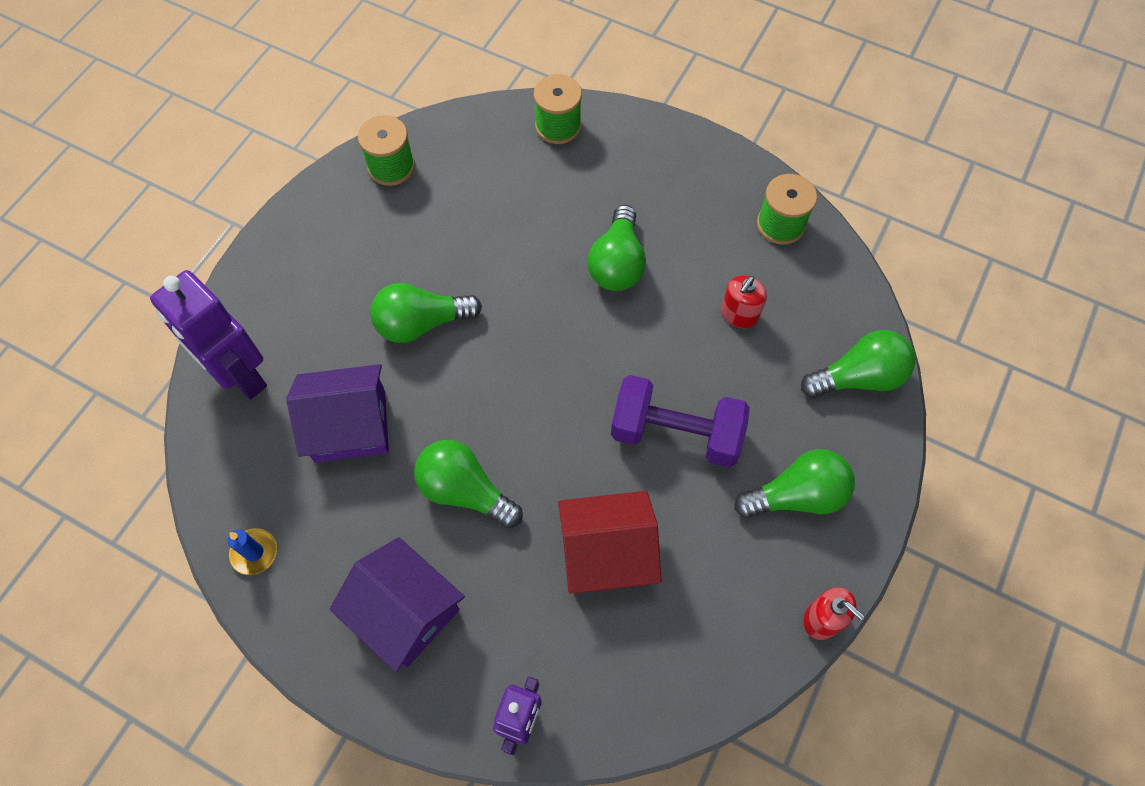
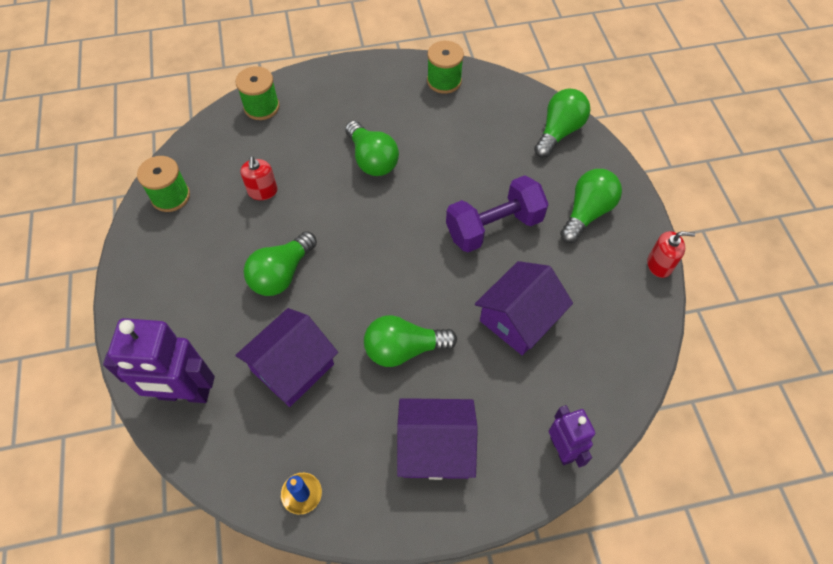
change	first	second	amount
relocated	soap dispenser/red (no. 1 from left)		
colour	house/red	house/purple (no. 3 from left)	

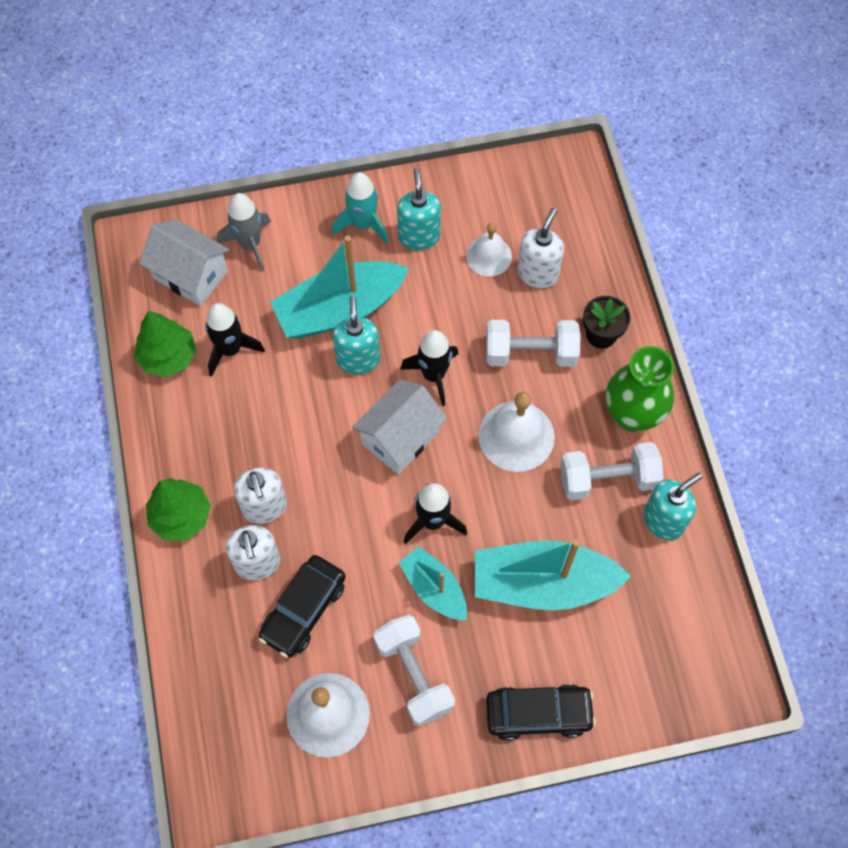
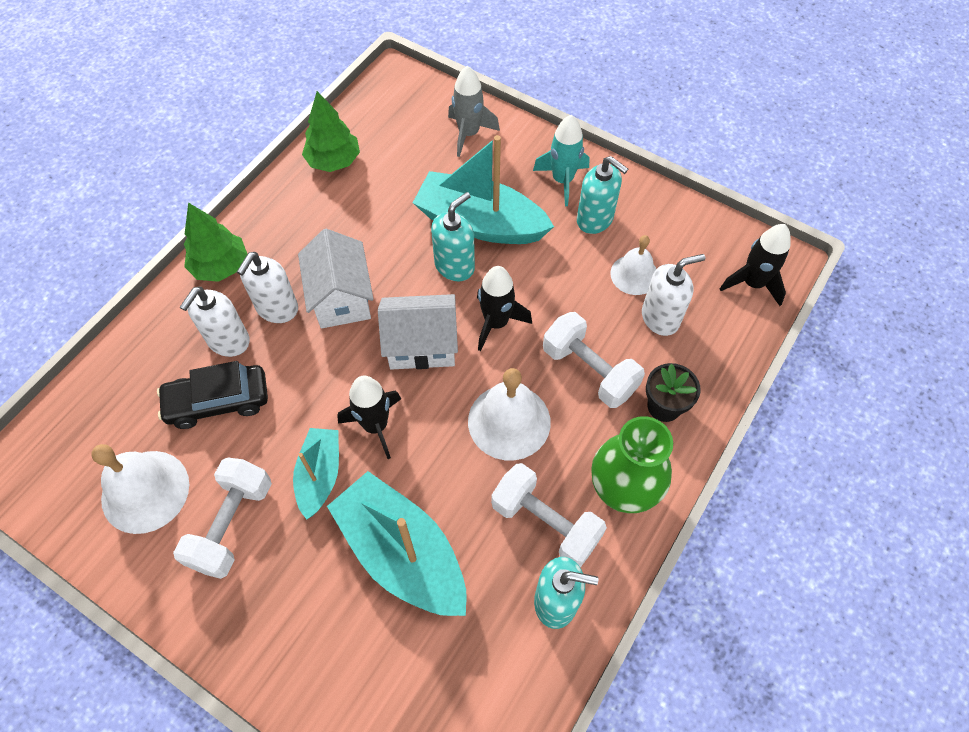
change	first	second	amount
relocated	house/white (no. 1 from left)		
spun	soap dispenser/turquoise (no. 2 from left in the first image)	soap dispenser/turquoise (no. 3 from left)	90 degrees clockwise
relocated	rocket/black (no. 1 from left in the first image)	rocket/black (no. 3 from left)	
missing	car/black (no. 2 from left)		

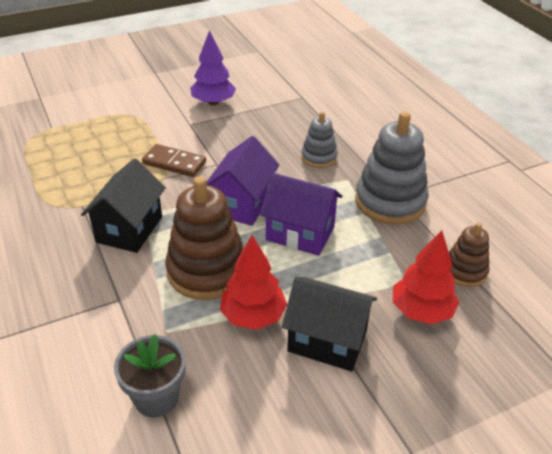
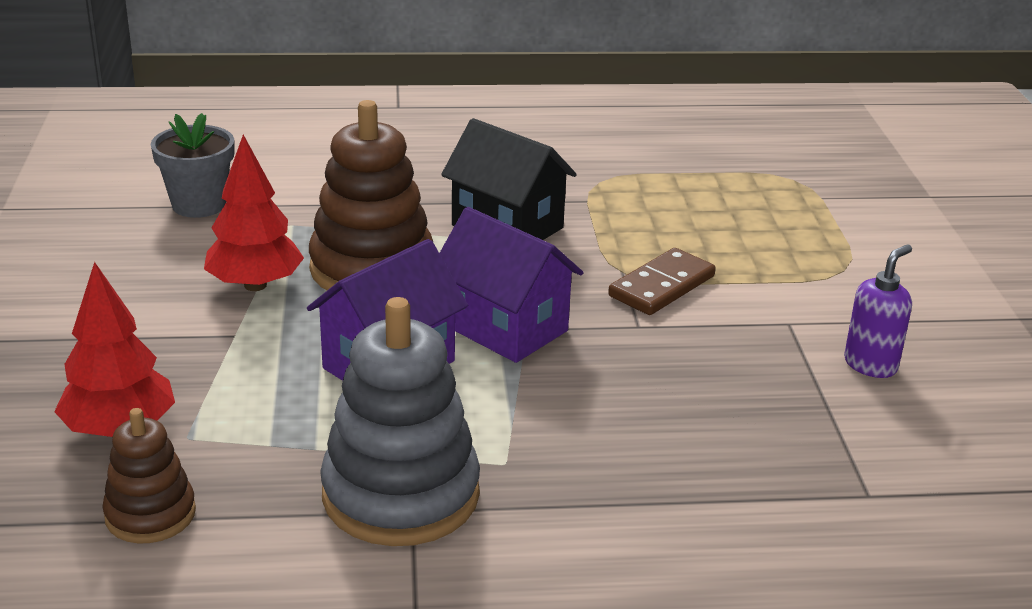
change	first	second	amount
exchanged	tree/purple	soap dispenser/purple	
missing	house/black (no. 2 from left)		
missing	stacking toy/grey (no. 1 from left)		

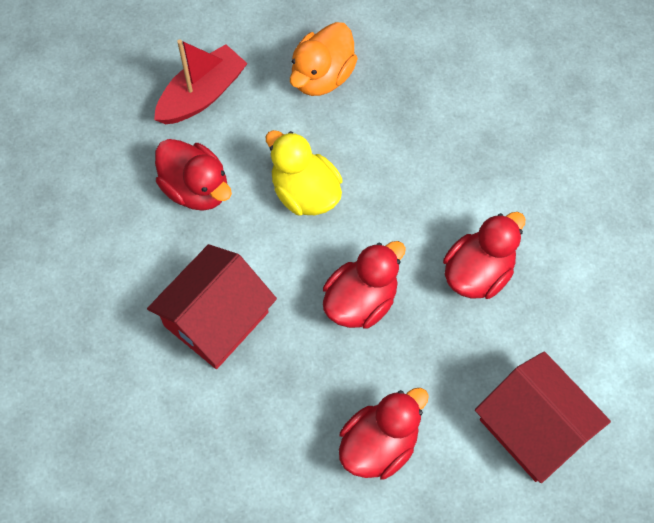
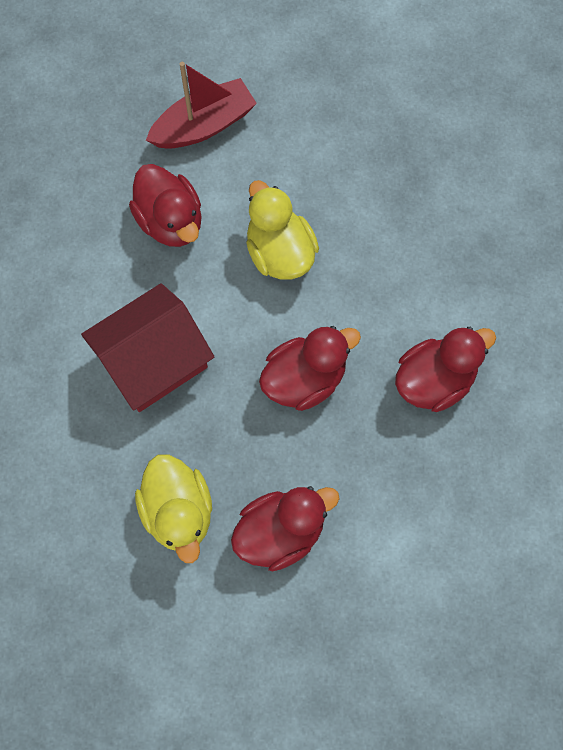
change	first	second	amount
appeared		duck/yellow (no. 1 from left)	
missing	duck/orange		
missing	house/red (no. 2 from left)		

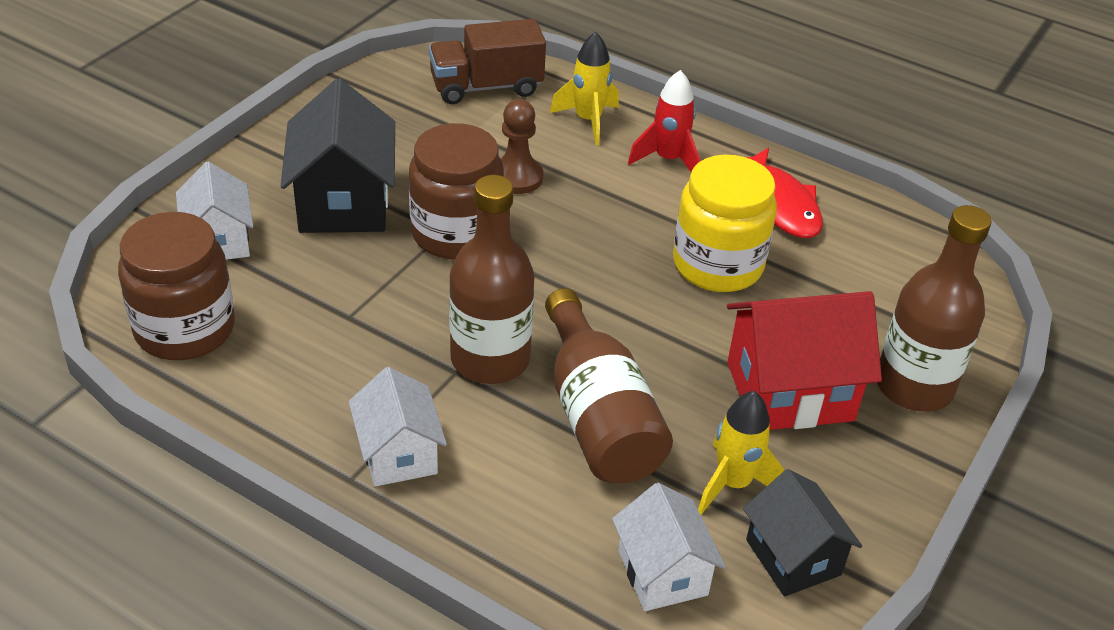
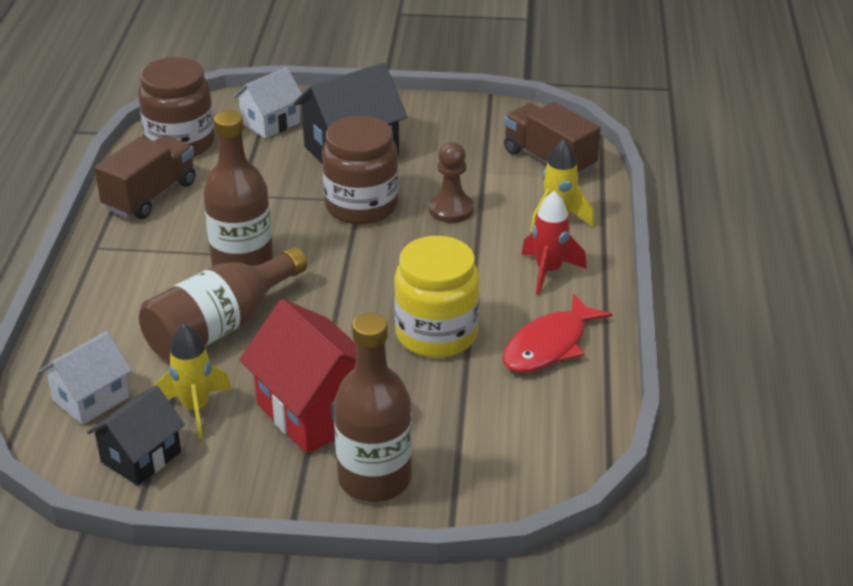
change	first	second	amount
appeared		truck/brown (no. 1 from left)	
missing	house/white (no. 2 from left)		

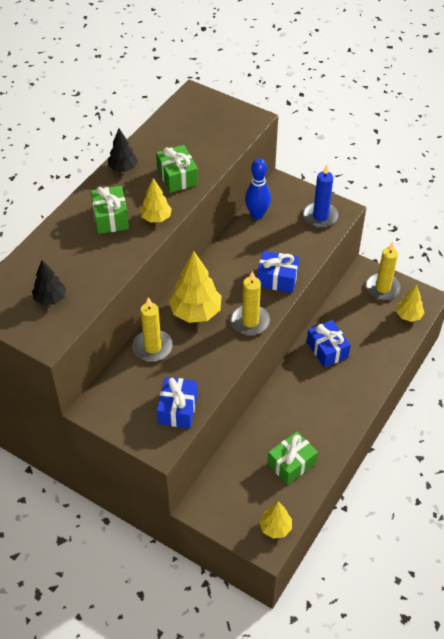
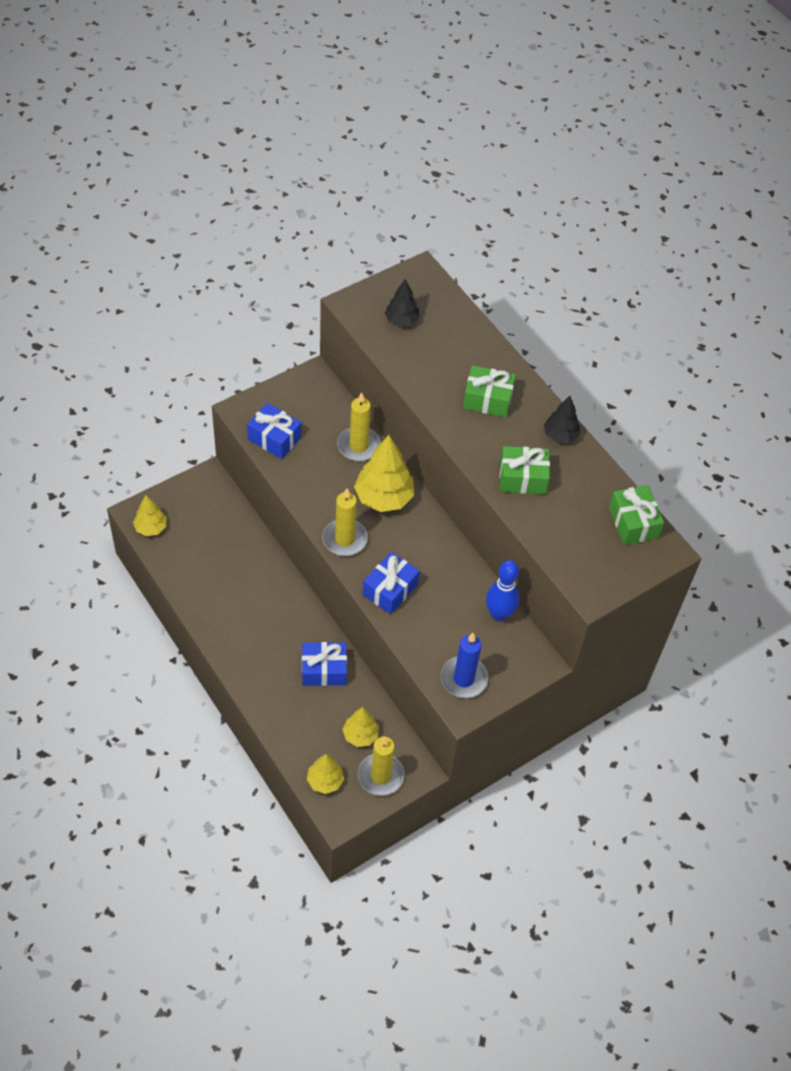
change	first	second	amount
relocated	tree/yellow (no. 1 from left in the first image)	tree/yellow (no. 3 from left)	
relocated	gift/green (no. 3 from left)		

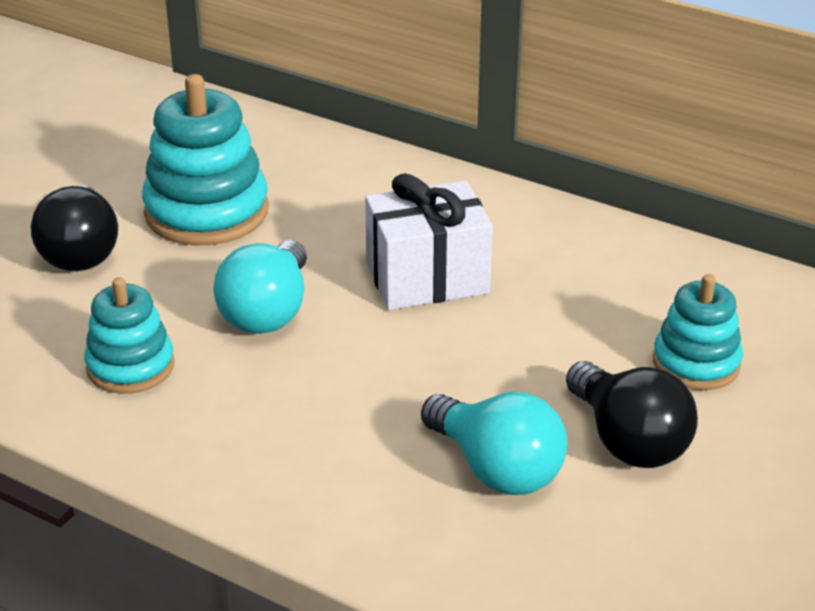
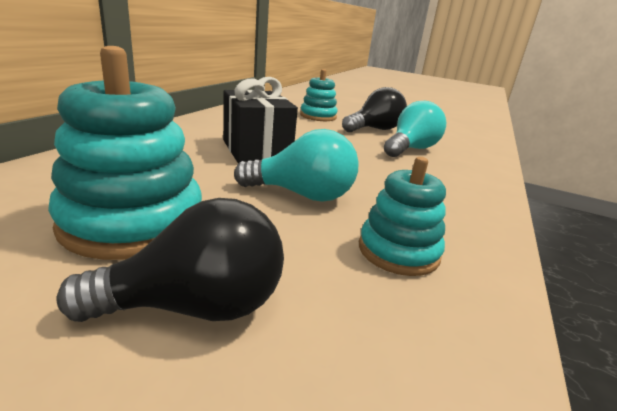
change	first	second	amount
colour	gift/white	gift/black	

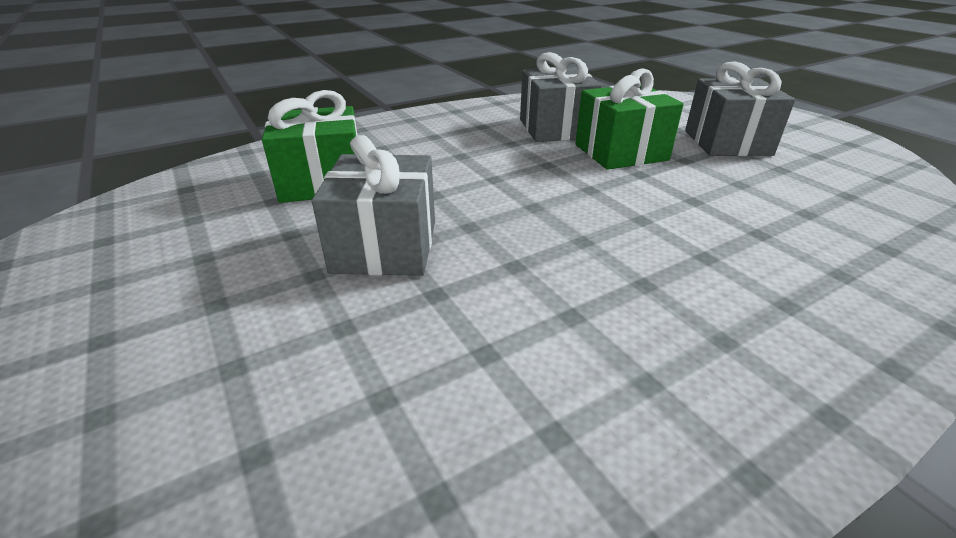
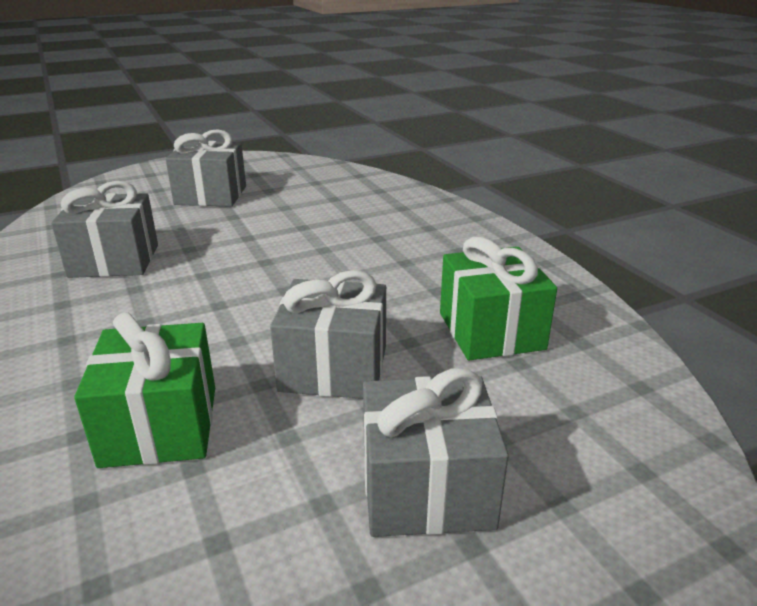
change	first	second	amount
appeared		gift/grey (no. 4 from left)	
relocated	gift/green (no. 2 from left)		

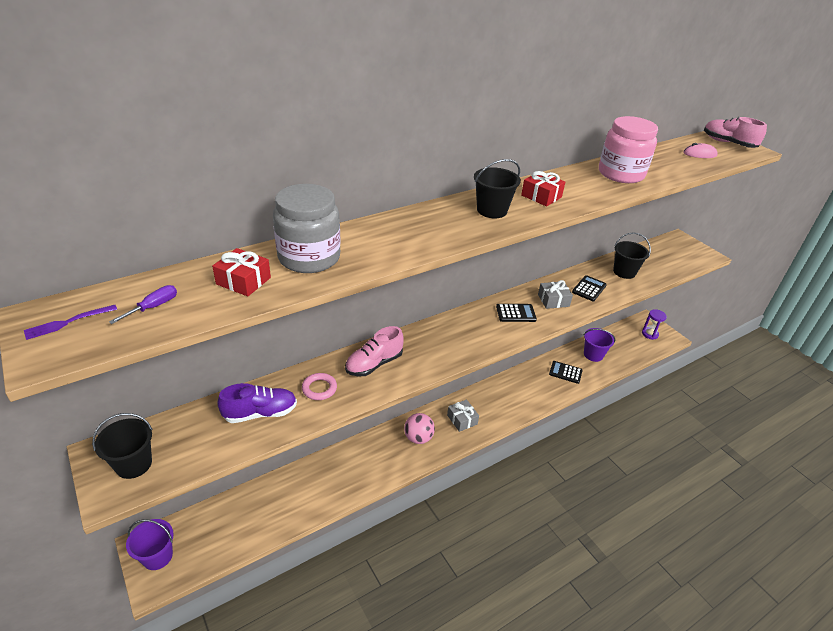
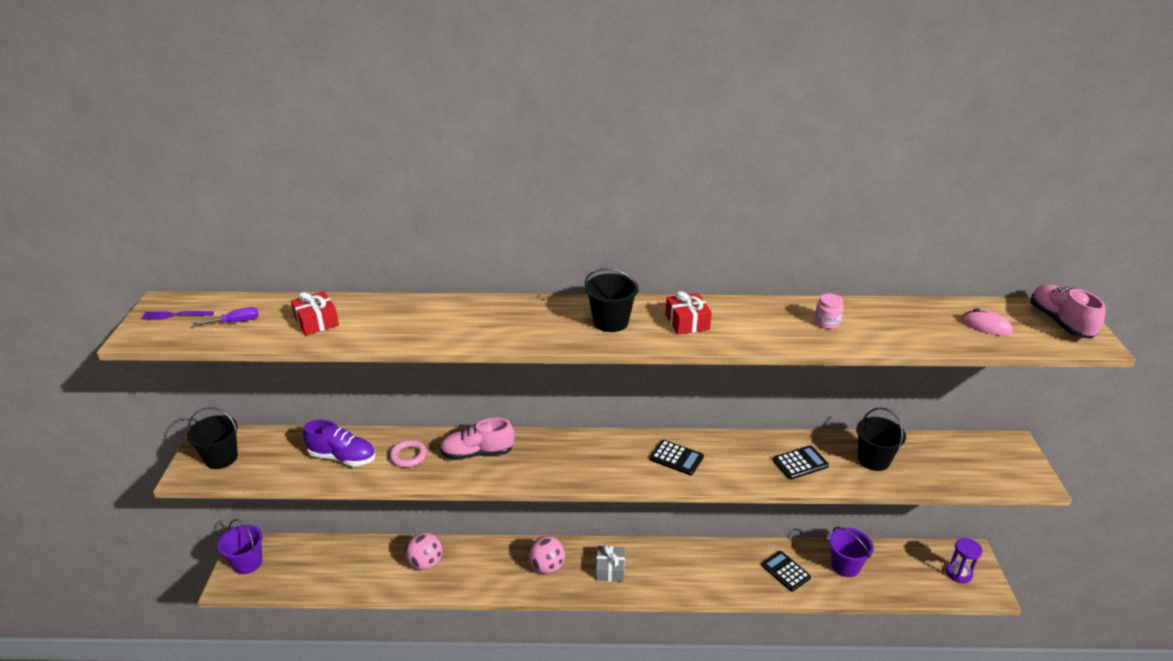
change	first	second	amount
appeared		ball/pink (no. 1 from left)	
size	jar/pink		x0.41
missing	jar/grey		
missing	gift/grey (no. 2 from left)		

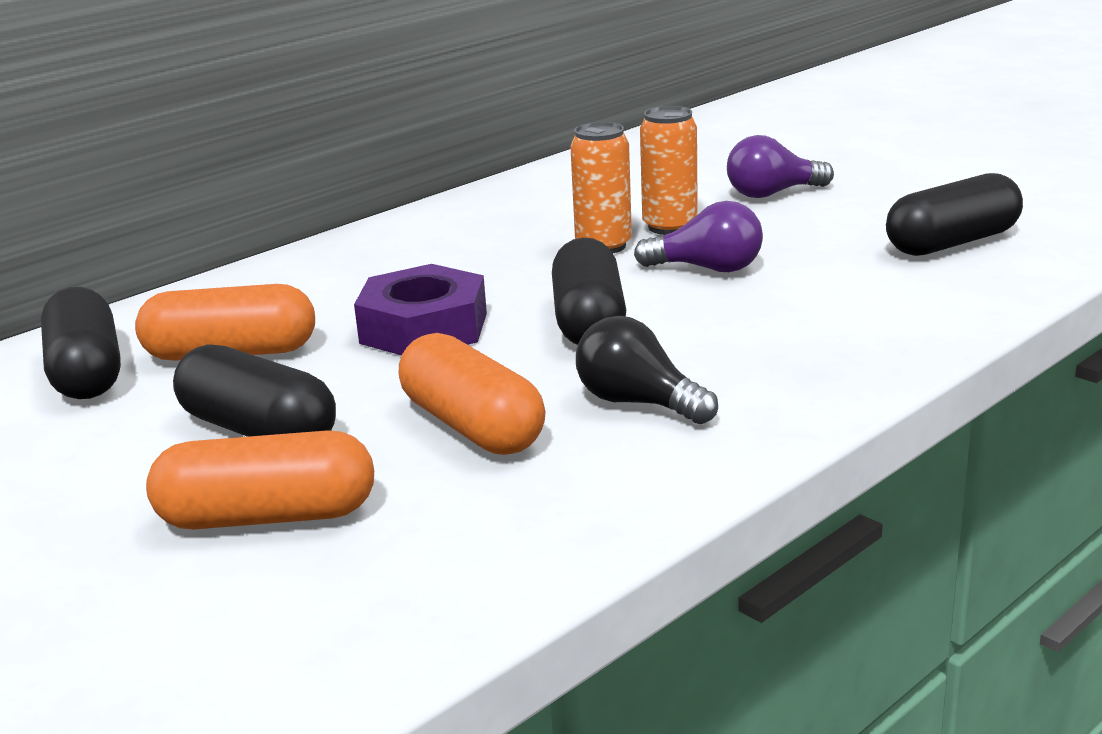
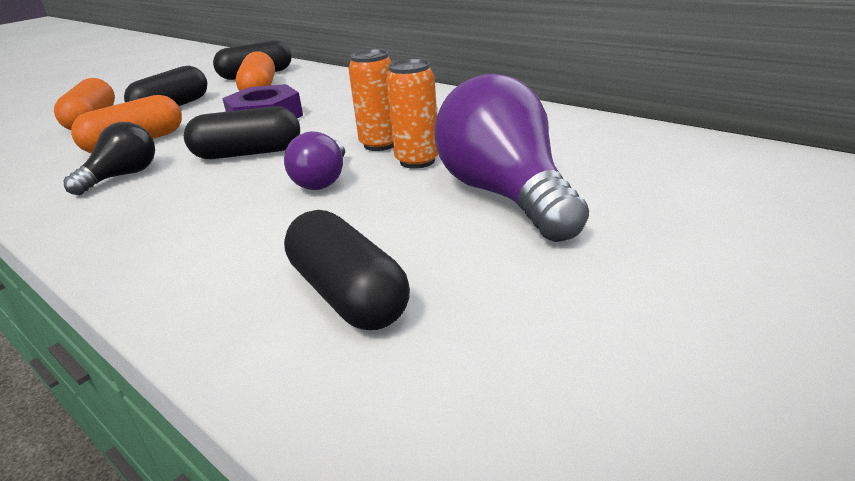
change	first	second	amount
size	light bulb/purple (no. 2 from left)		x1.83

